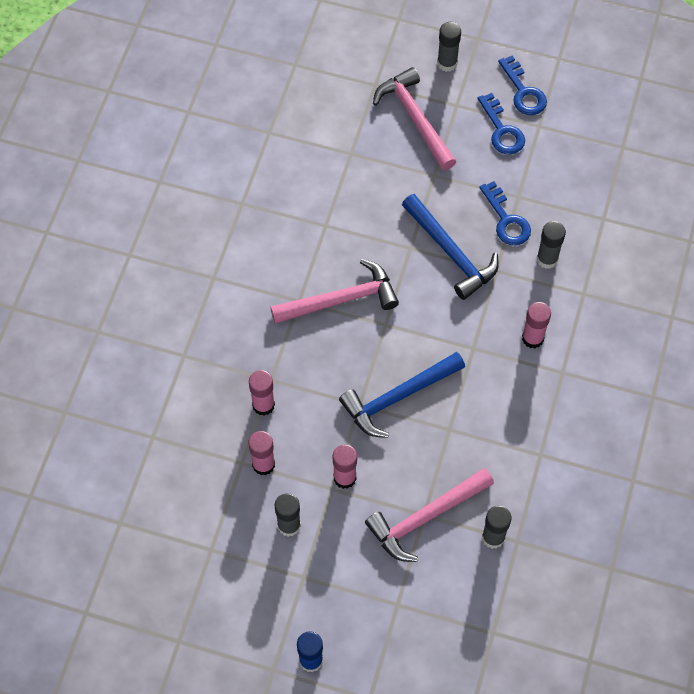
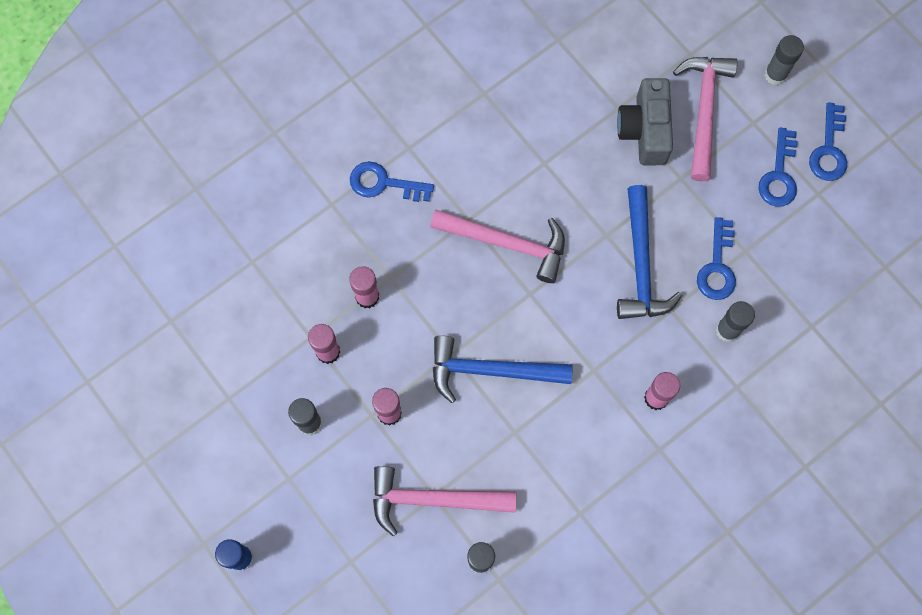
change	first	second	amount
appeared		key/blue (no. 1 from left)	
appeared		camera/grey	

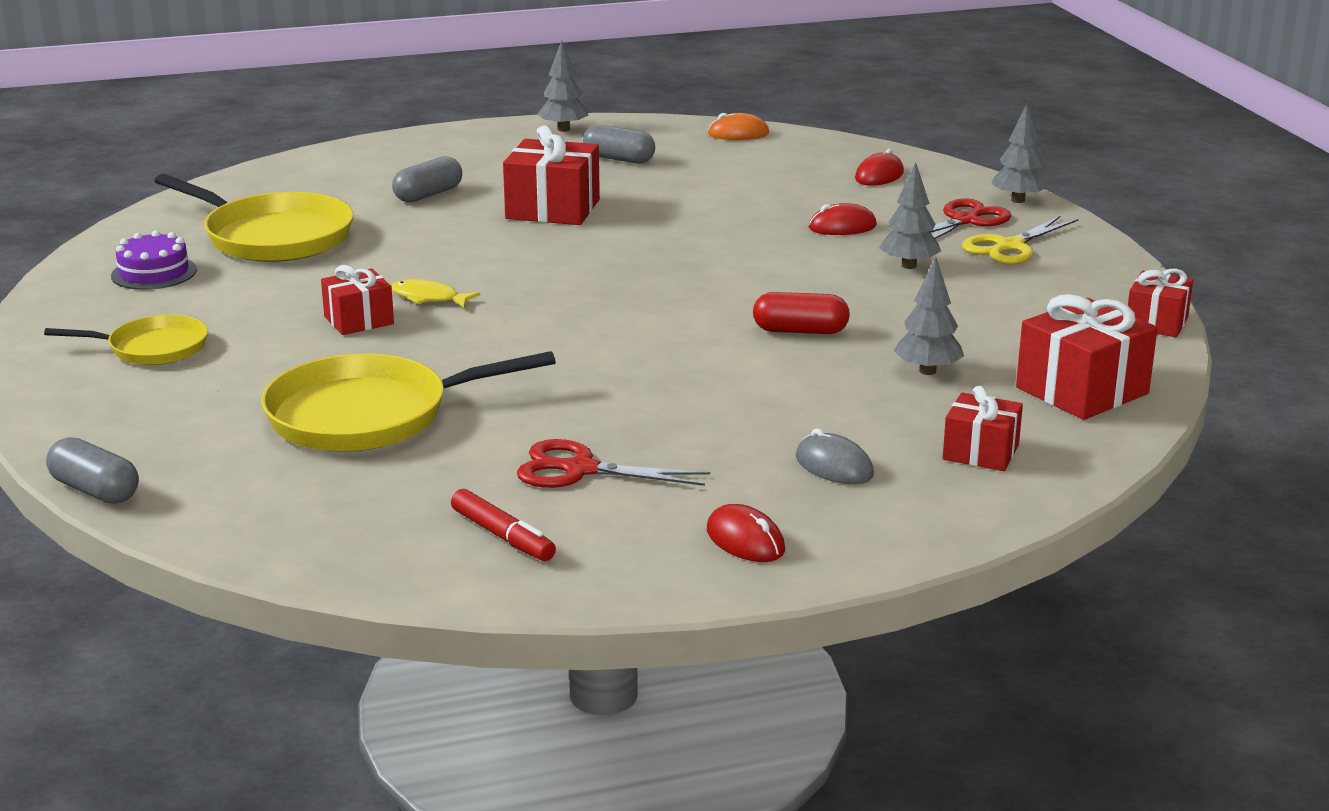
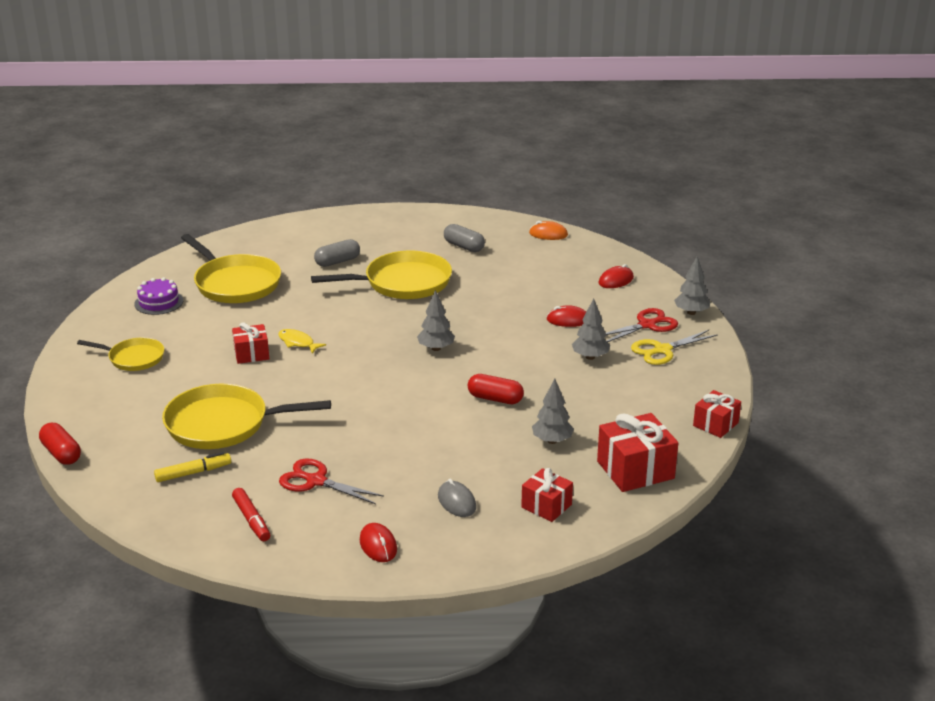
change	first	second	amount
colour	capsule/grey (no. 1 from left)	capsule/red (no. 1 from left)	
appeared		marker/yellow	
exchanged	gift/red (no. 2 from left)	pan/yellow (no. 4 from left)	
relocated	tree/grey (no. 1 from left)		

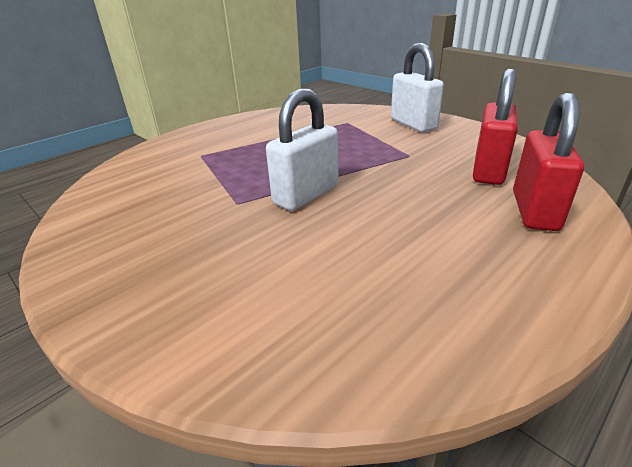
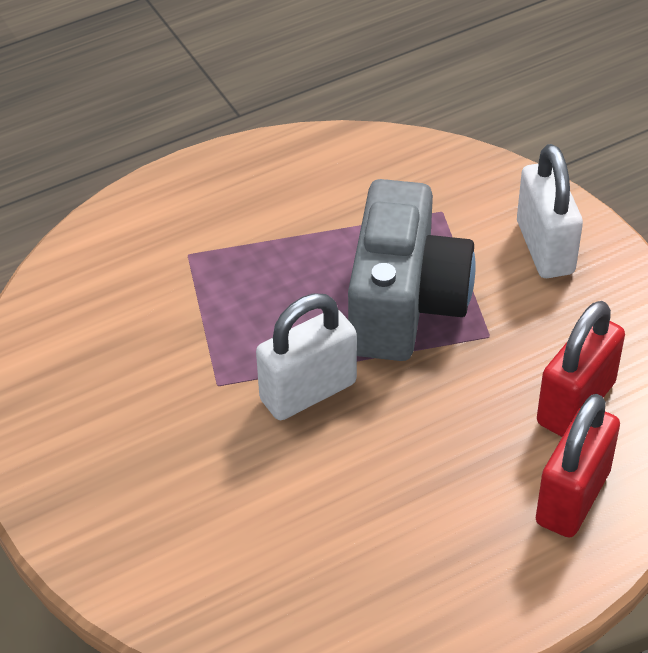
change	first	second	amount
appeared		camera/grey	

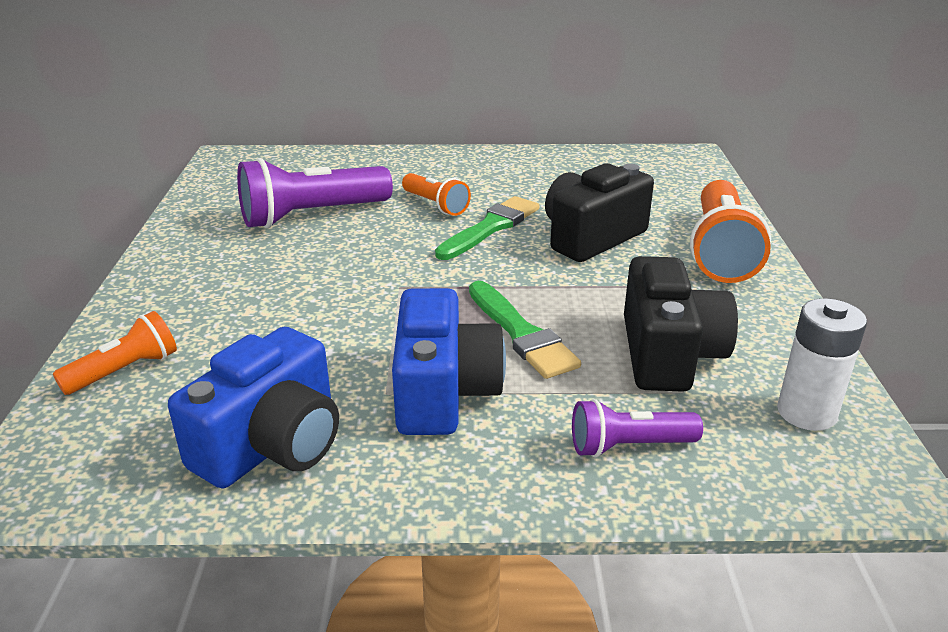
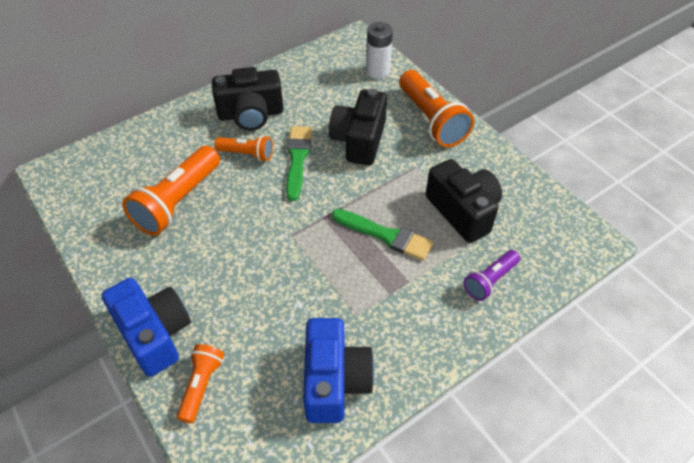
change	first	second	amount
relocated	camera/blue (no. 2 from left in the first image)	camera/blue (no. 1 from left)	
colour	flashlight/purple (no. 1 from left)	flashlight/orange (no. 1 from left)	
appeared		camera/black (no. 1 from left)	
relocated	battery/white		

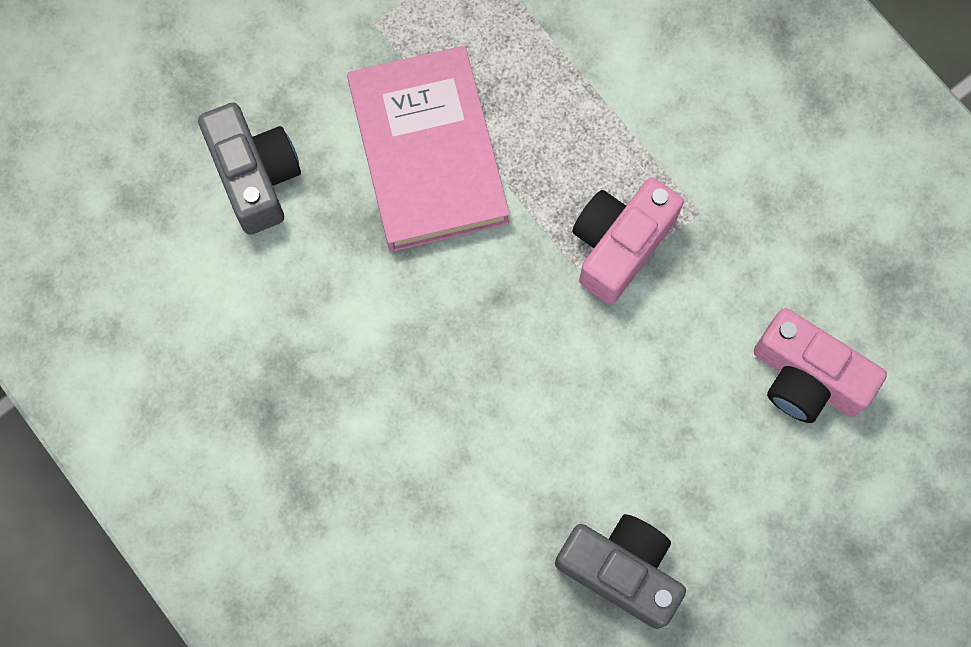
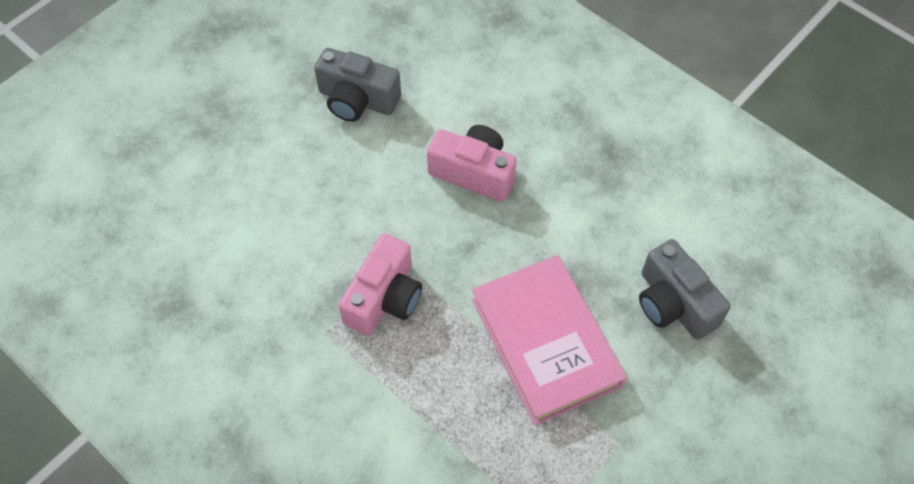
change	first	second	amount
relocated	camera/pink (no. 2 from left)		

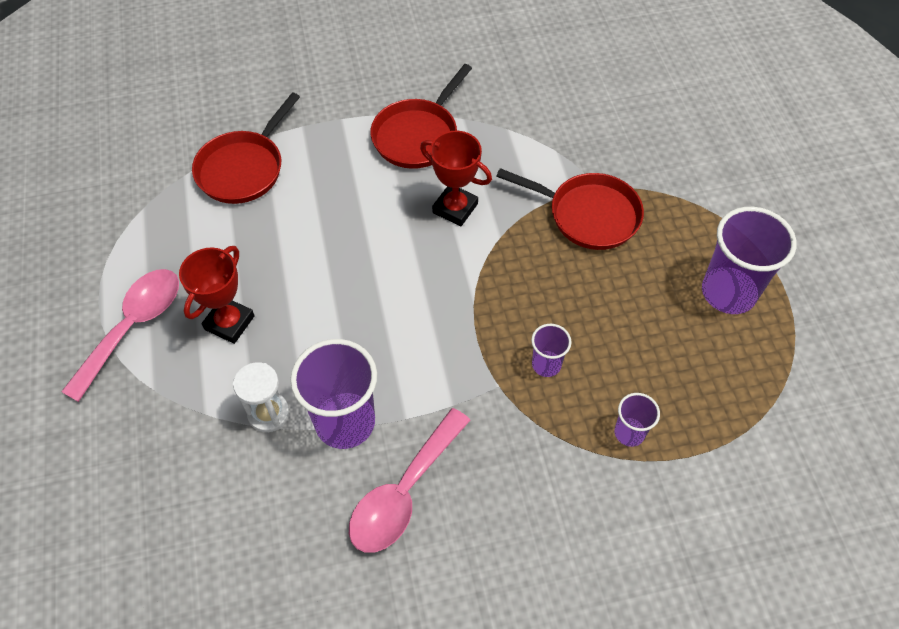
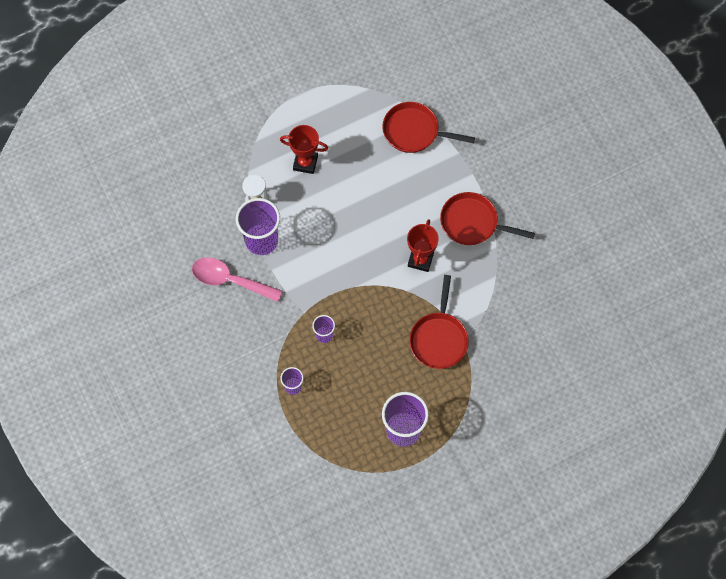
change	first	second	amount
missing	spoon/pink (no. 1 from left)		

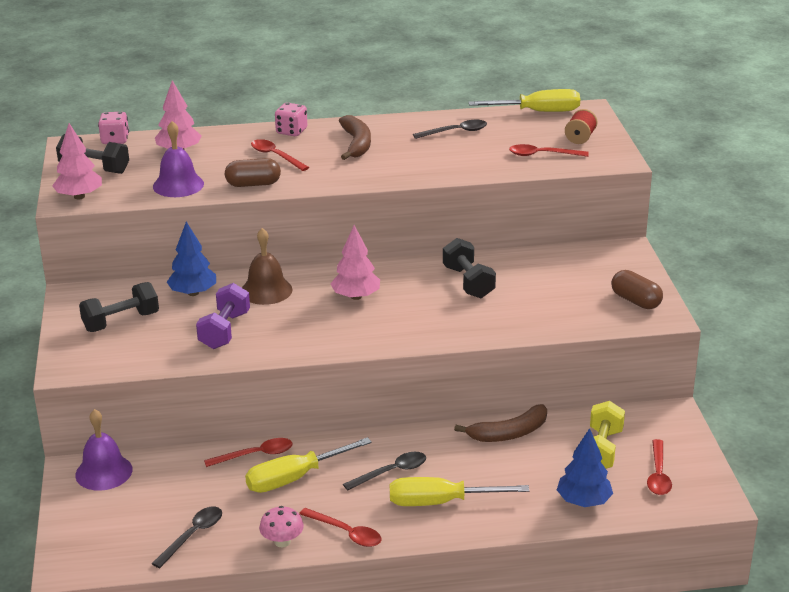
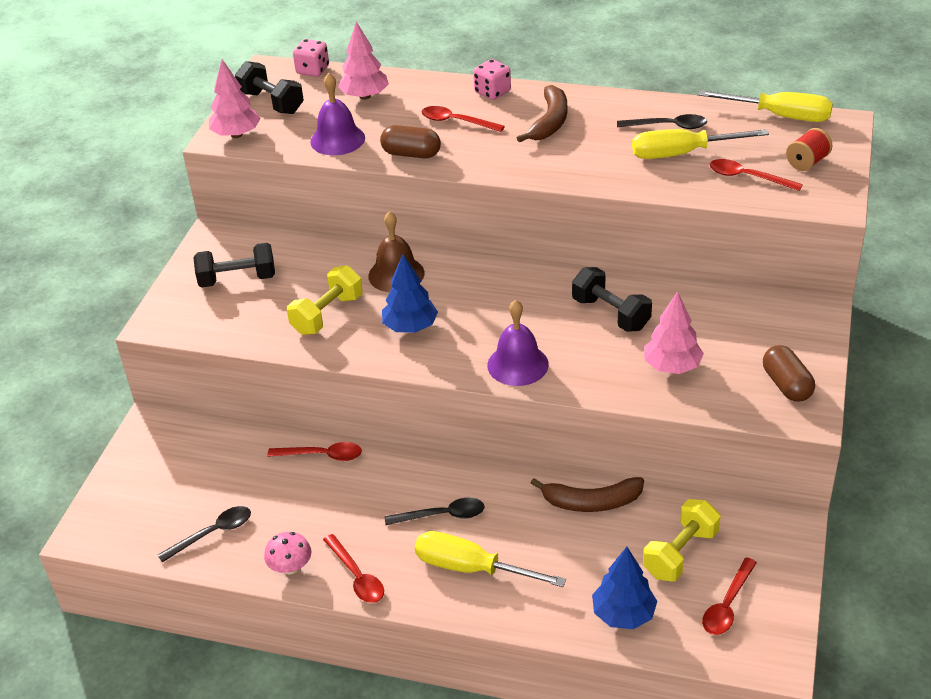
change	first	second	amount
colour	dumbbell/purple	dumbbell/yellow (no. 1 from left)	
relocated	tree/blue (no. 1 from left)		
spun	spoon/red (no. 2 from left in the first image)	spoon/red (no. 3 from left)	45 degrees counterclockwise
relocated	bell/purple (no. 1 from left in the first image)	bell/purple (no. 2 from left)	
spun	dumbbell/black (no. 3 from left)		45 degrees counterclockwise
relocated	screwdriver/yellow (no. 1 from left in the first image)	screwdriver/yellow (no. 2 from left)	
relocated	tree/pink (no. 3 from left)		

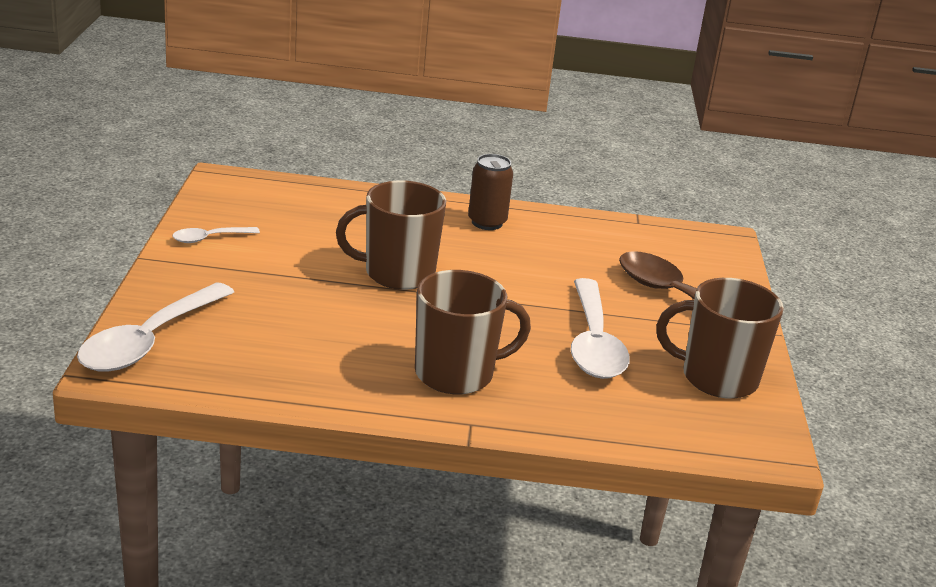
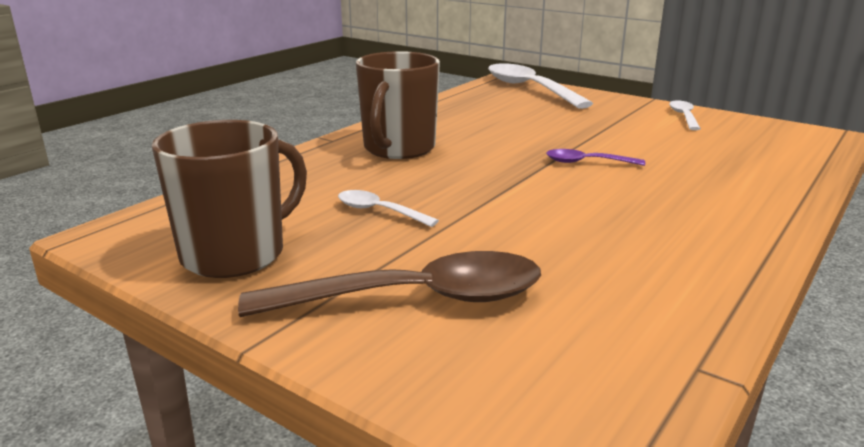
change	first	second	amount
size	spoon/white (no. 3 from left in the first image)	spoon/white (no. 1 from left)	x0.49
exchanged	mug/brown (no. 1 from left)	spoon/purple	
missing	can/brown		

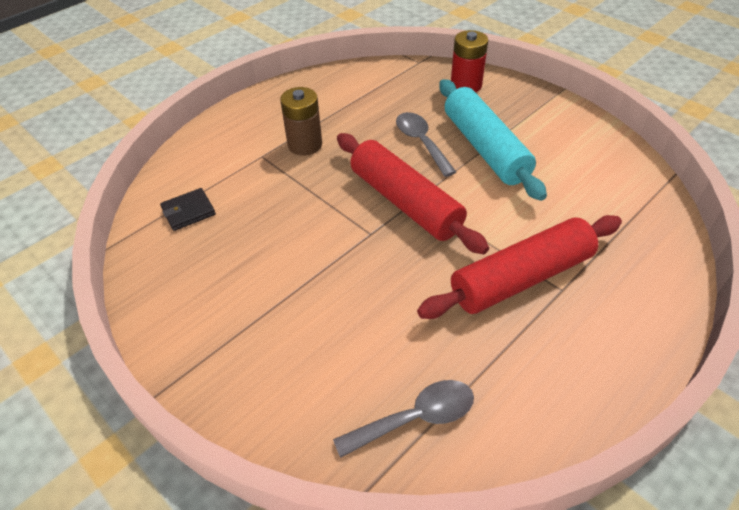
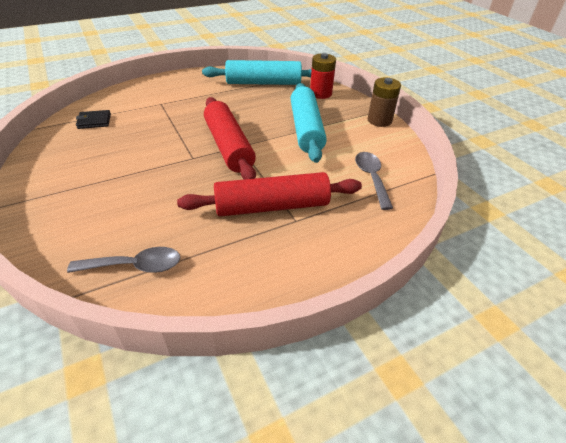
change	first	second	amount
appeared		rolling pin/turquoise (no. 1 from left)	
relocated	spoon/grey (no. 2 from left)		
relocated	battery/brown		

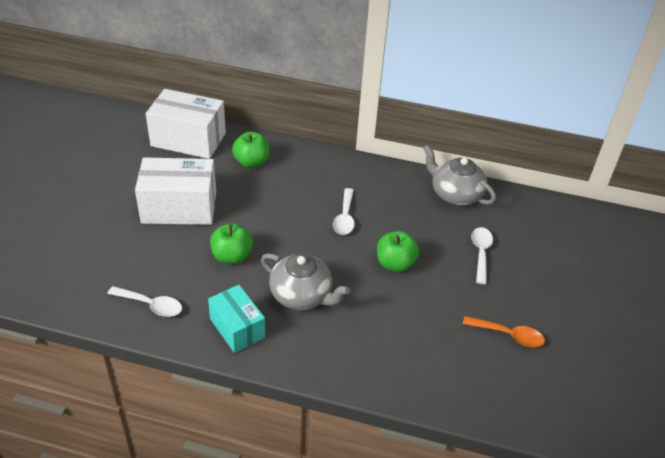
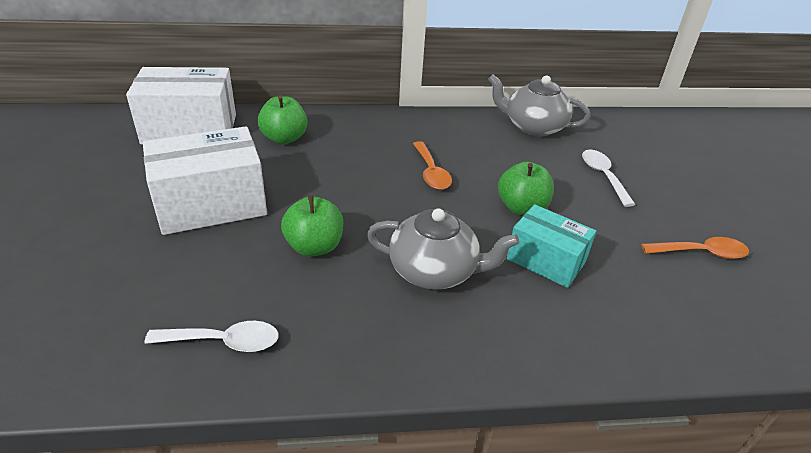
change	first	second	amount
colour	spoon/white (no. 2 from left)	spoon/orange (no. 1 from left)	
relocated	box/turquoise		

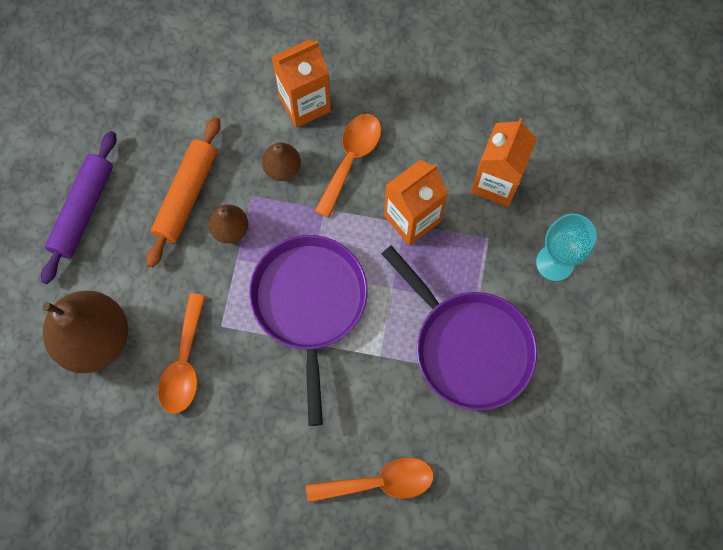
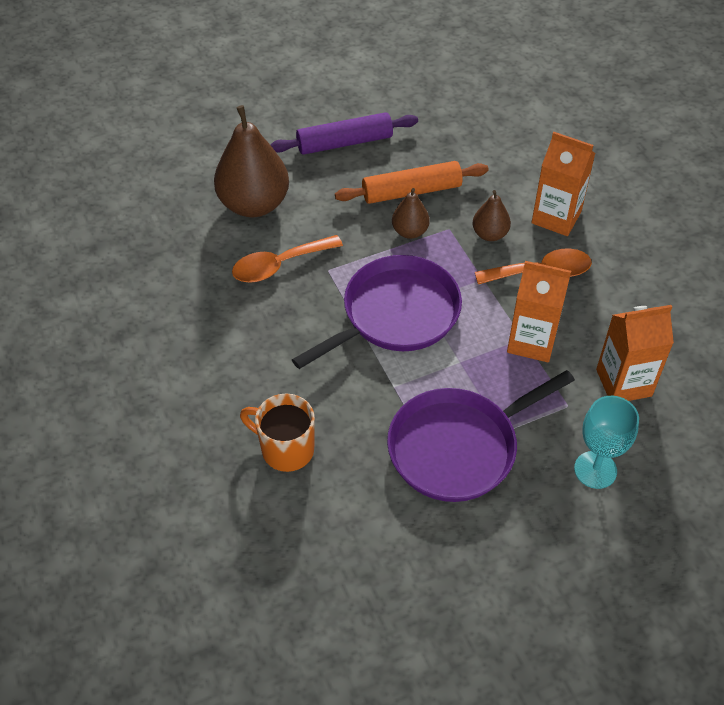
change	first	second	amount
exchanged	spoon/orange (no. 3 from left)	mug/orange	
spun	pan/purple (no. 2 from left)		45 degrees clockwise

